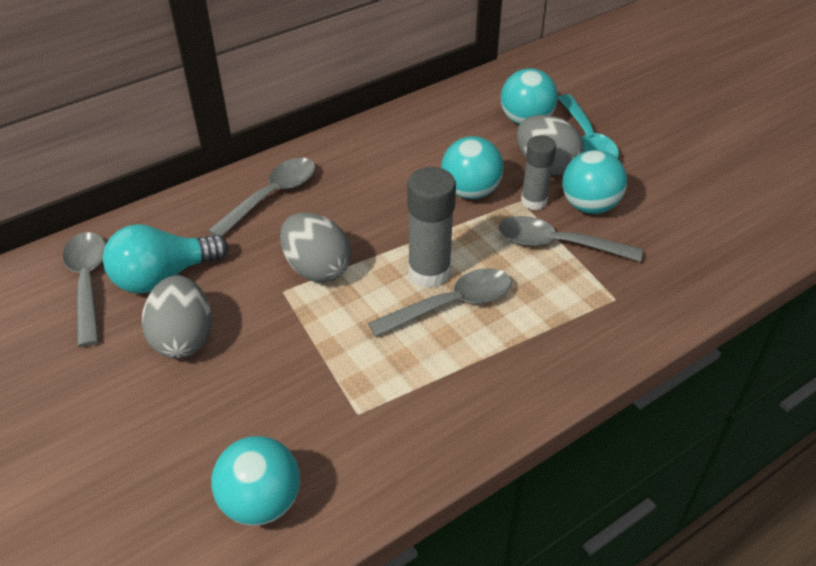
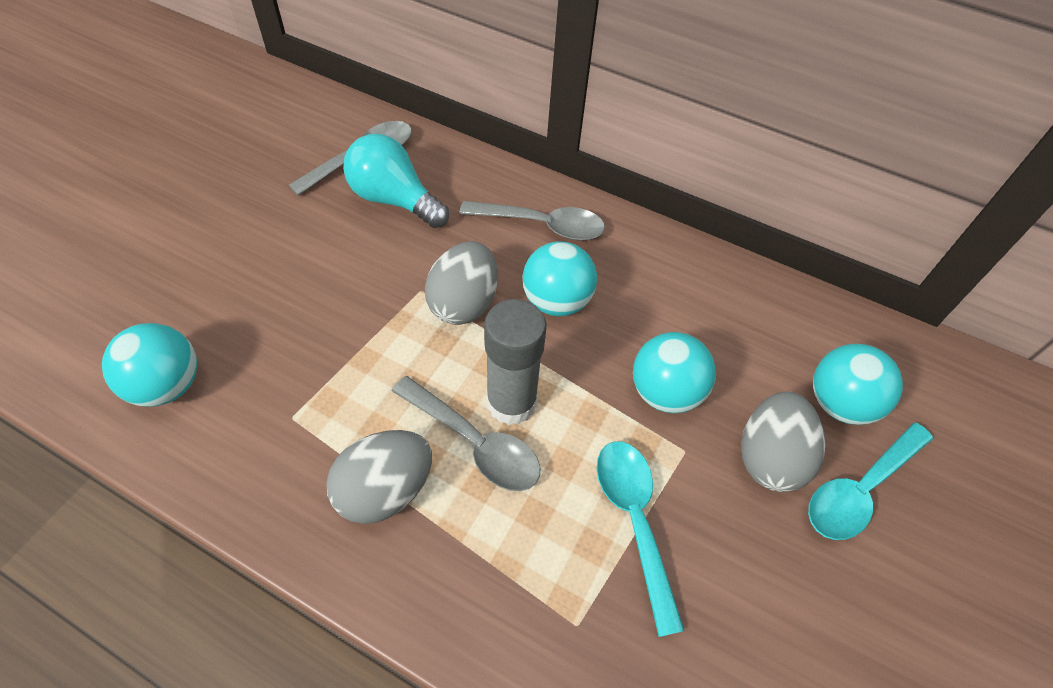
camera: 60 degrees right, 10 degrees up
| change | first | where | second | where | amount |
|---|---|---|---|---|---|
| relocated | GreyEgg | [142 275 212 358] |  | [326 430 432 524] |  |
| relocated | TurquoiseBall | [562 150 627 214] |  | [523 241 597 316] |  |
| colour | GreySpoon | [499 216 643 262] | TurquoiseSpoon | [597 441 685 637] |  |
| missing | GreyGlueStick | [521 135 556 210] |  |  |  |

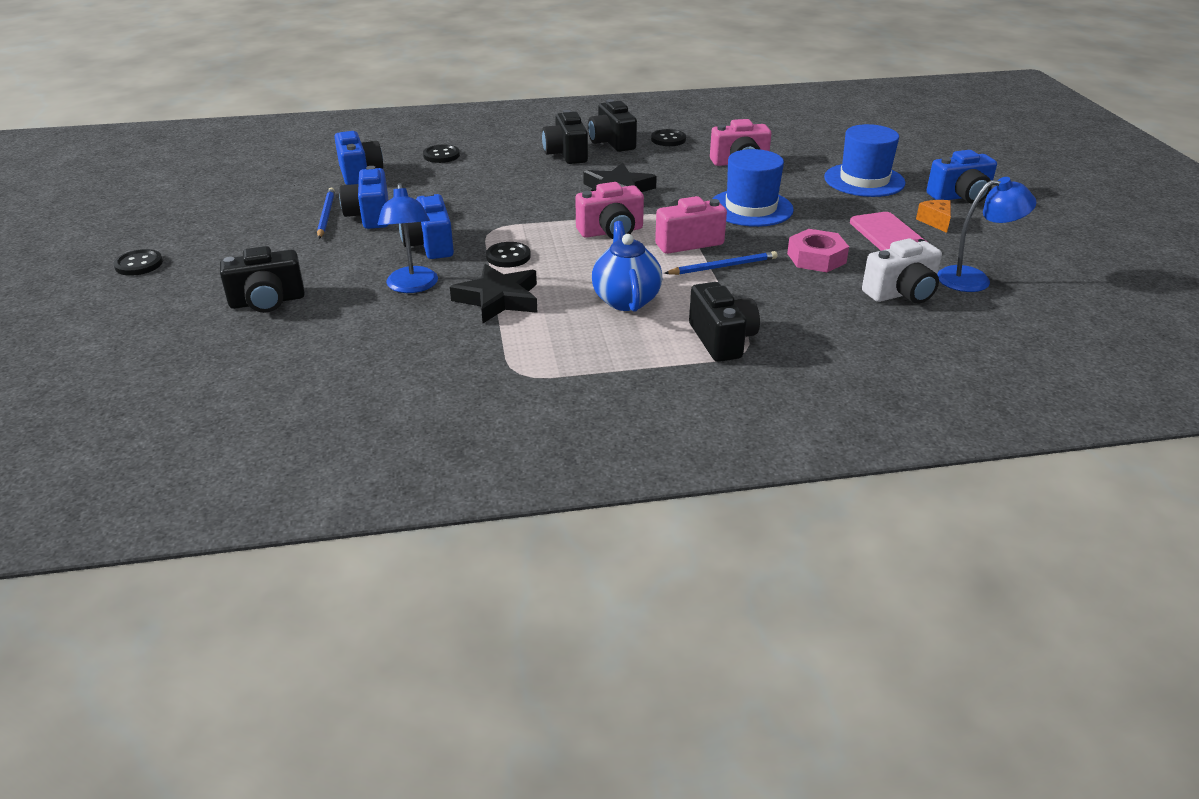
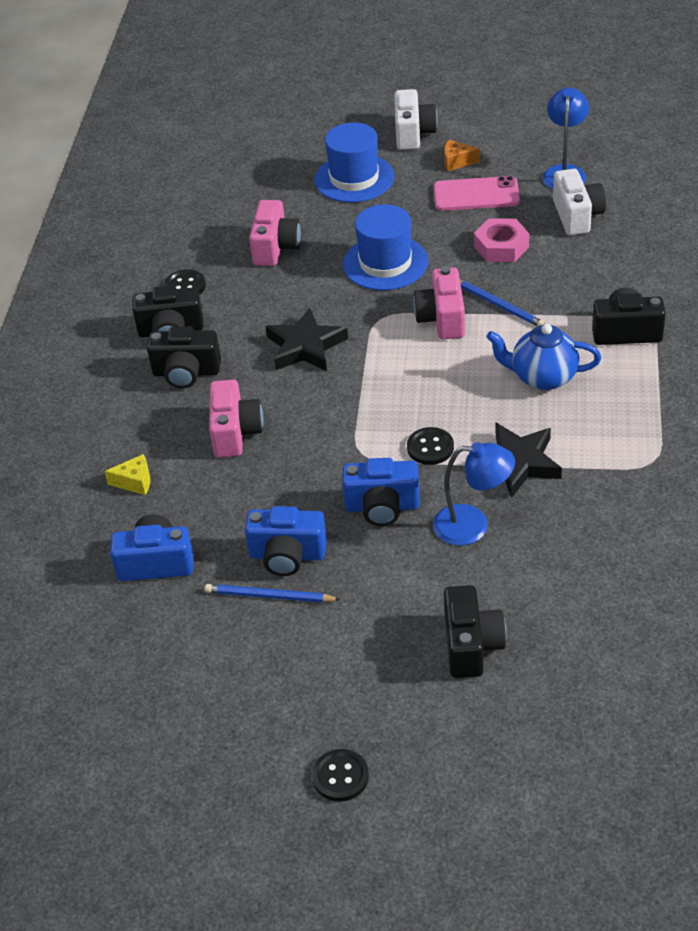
camera: 70 degrees left, 10 degrees up
| change | first | where | second | where | amount |
|---|---|---|---|---|---|
| exchanged | BlackButton | [423 145 460 163] | YellowCheese | [104 454 150 495] |  |
| relocated | PinkCamera | [575 182 644 239] |  | [209 380 263 458] |  |
| colour | BlueCamera | [927 150 997 204] | WhiteCamera | [394 89 438 150] |  |
| spun | BluePencil | [664 251 777 275] |  | [460 280 545 326] | 135 degrees clockwise |

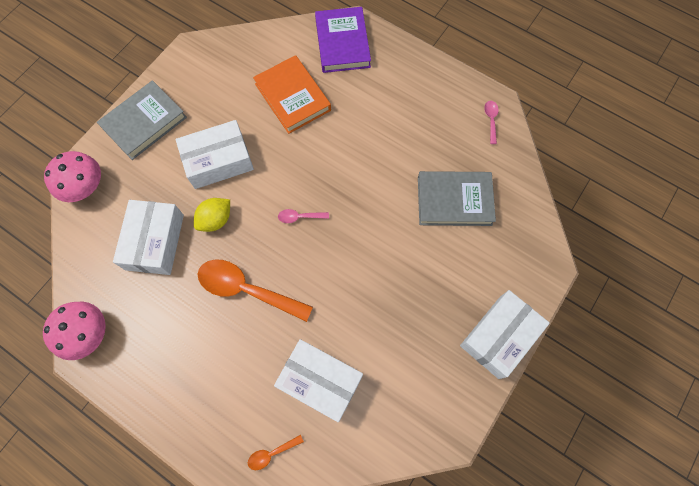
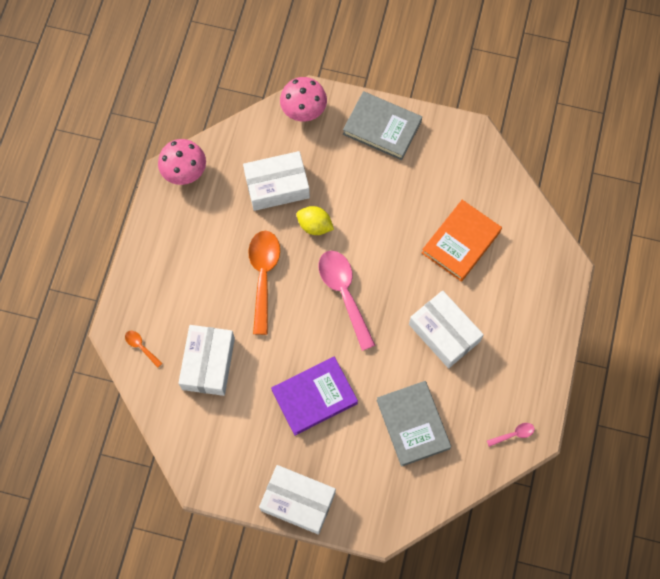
camera: 70 degrees right, 0 degrees up
| change | first | where | second | where | amount |
|---|---|---|---|---|---|
| relocated | PurpleBook | [315 7 371 73] |  | [271 357 358 436] |  |
| size | PinkSpoon | [278 209 329 223] |  | [318 250 375 351] | x2.26 |
| relocated | WhiteBox | [175 120 254 189] |  | [409 290 484 368] |  |

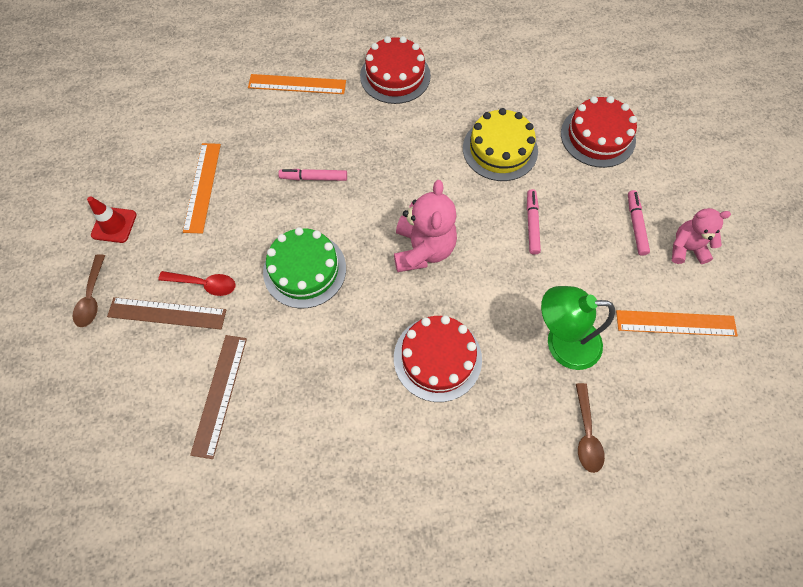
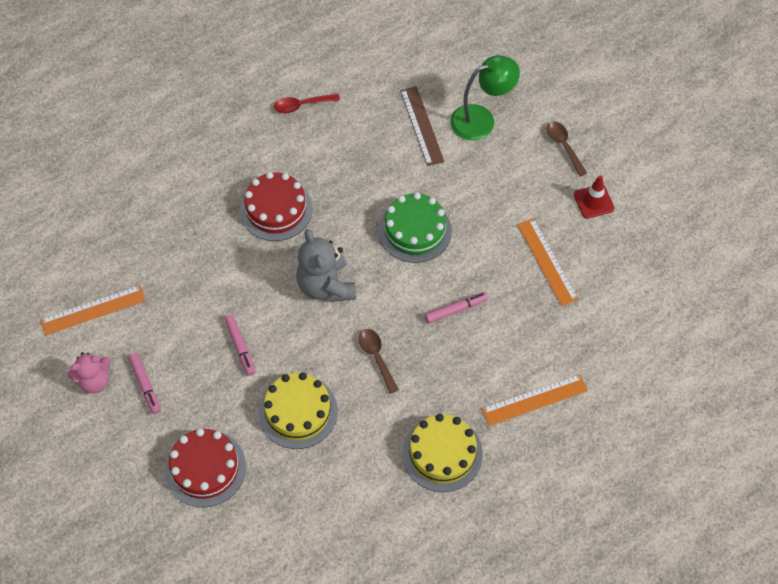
camera: 155 degrees right, 5 degrees down
| change | first | where | second | where | amount |
|---|---|---|---|---|---|
| relocated | RedSpoon | [158 271 236 296] |  | [274 94 340 114] |  |
| colour | PinkTeddyBear | [394 180 457 272] | GreyTeddyBear | [296 229 356 302] |  |
| relocated | BrownSpoon | [576 383 605 473] |  | [358 329 399 394] |  |
| colour | RedCake | [360 36 431 104] | YellowCake | [402 414 483 492] |  |
| relocated | GreenLamp | [541 286 615 370] |  | [450 55 520 140] |  |
| missing | BrownRuler | [107 297 226 329] |  |  |  |

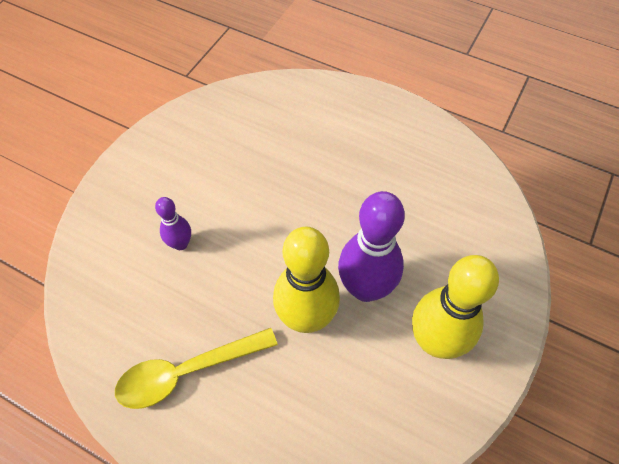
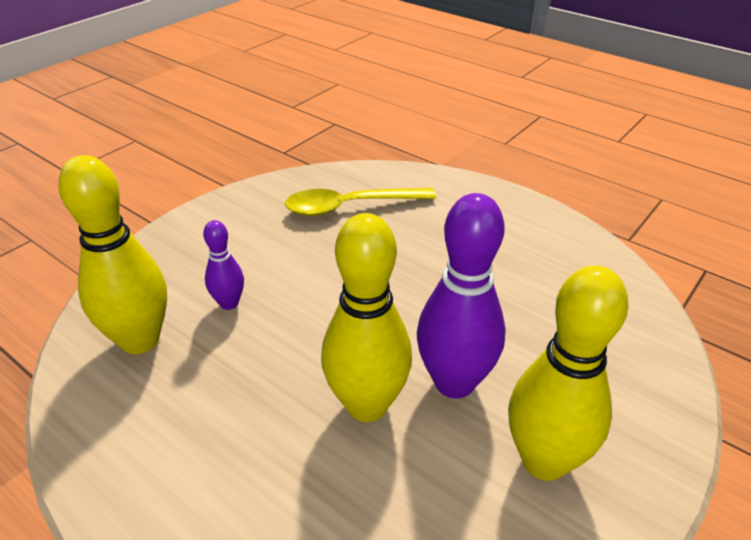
camera: 10 degrees right, 20 degrees down
| change | first | where | second | where | amount |
|---|---|---|---|---|---|
| appeared |  |  | YellowBowlingPin | [58 155 167 354] |  |
| relocated | YellowSpoon | [115 328 278 409] |  | [285 188 436 216] |  |

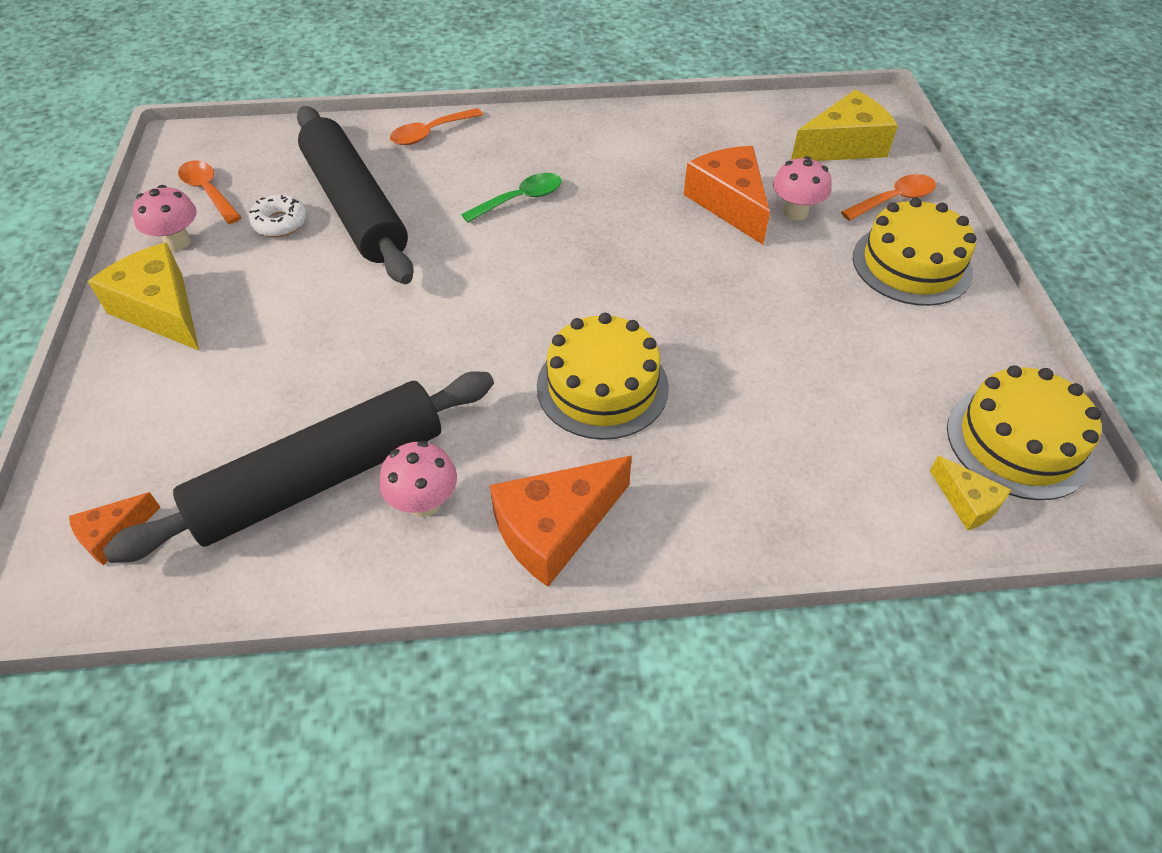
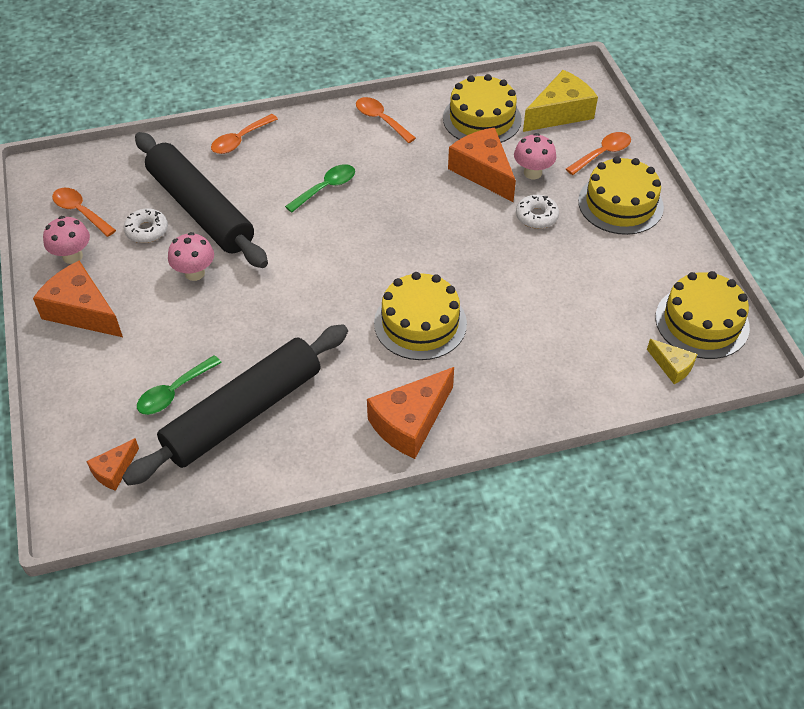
camera: 10 degrees left, 0 degrees up
| change | first | where | second | where | amount |
|---|---|---|---|---|---|
| colour | YellowCheese | [88 243 199 350] | OrangeCheese | [33 261 123 337] |  |
| appeared |  |  | GreenSpoon | [137 355 222 415] |  |
| relocated | PinkMushroom | [379 441 457 517] |  | [168 232 214 281] |  |
| appeared |  |  | OrangeSpoon | [356 97 416 143] |  |
| appeared |  |  | YellowCake | [443 74 522 143] |  |
| appeared |  |  | WhiteDonut | [516 195 559 229] |  |

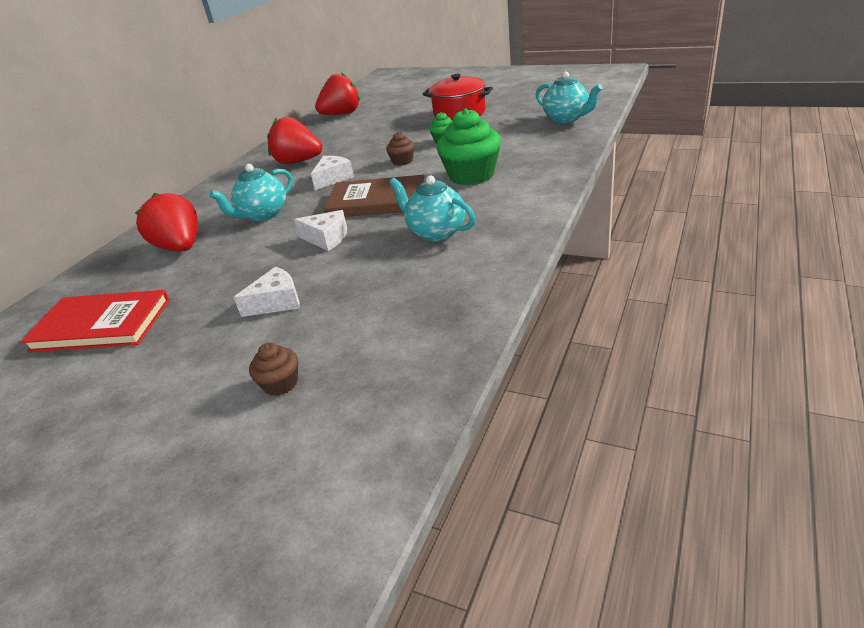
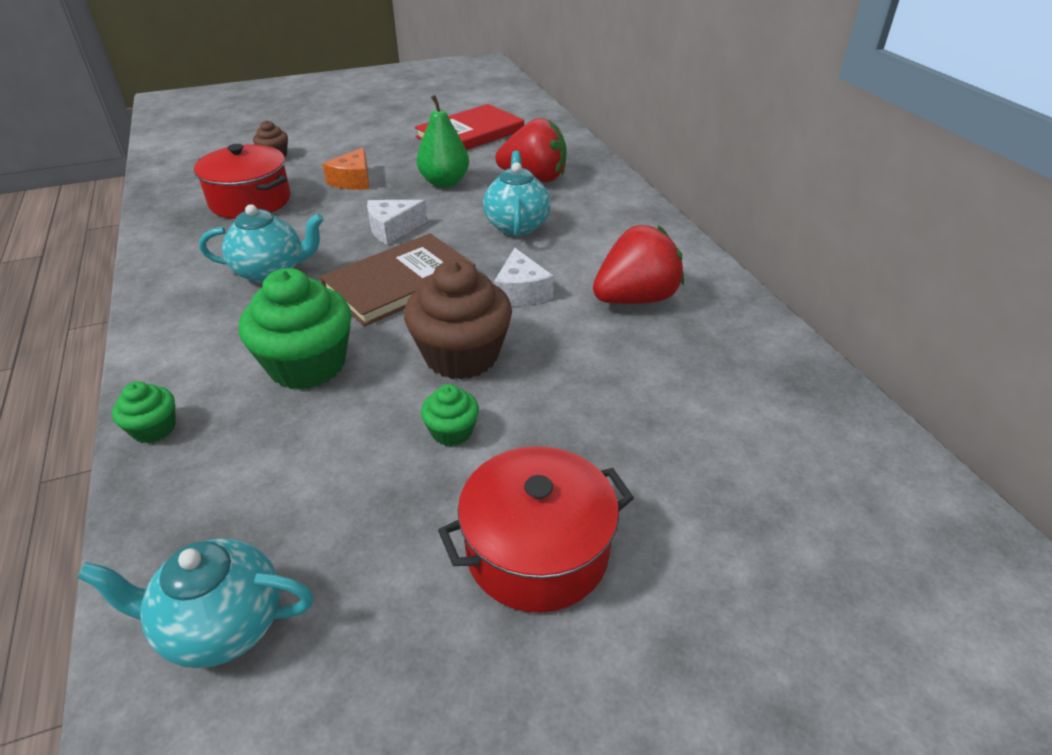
camera: 130 degrees right, 5 degrees up
| change | first | where | second | where | amount |
|---|---|---|---|---|---|
| appeared |  |  | GreenCupcake | [112 381 176 443] |  |
| appeared |  |  | RedPot | [194 144 291 219] |  |
| colour | WhiteCheese | [233 266 300 317] | OrangeCheese | [323 147 369 190] |  |
| size | BrownCupcake | [386 132 414 166] |  | [404 259 512 380] | x2.04 |
| appeared |  |  | GreenPear | [417 95 469 188] |  |
| missing | RedStrawberry | [315 72 360 115] |  |  |  |

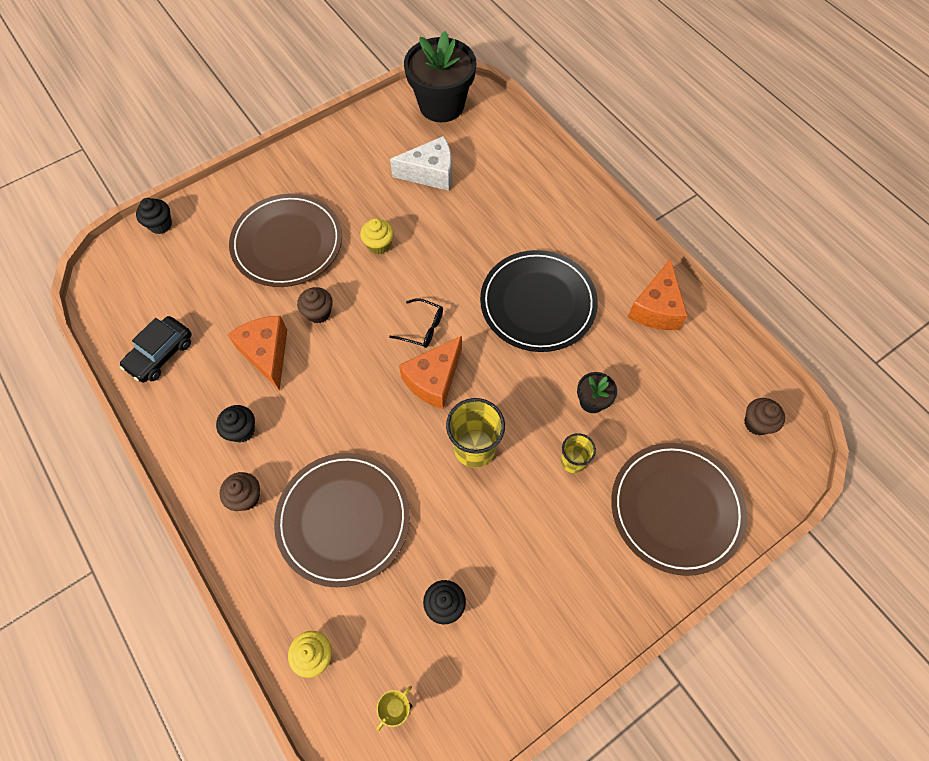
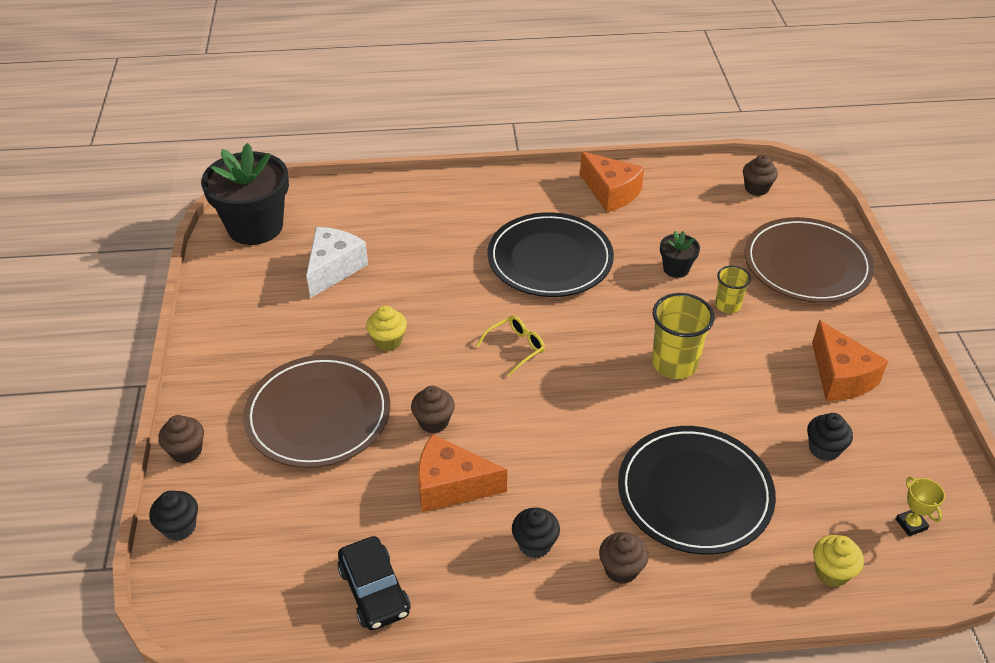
camera: 60 degrees left, 20 degrees down
| change | first | where | second | where | amount |
|---|---|---|---|---|---|
| appeared |  |  | BrownCupcake | [158 415 204 464] |  |
| colour | BlackGlasses | [389 298 443 348] | YellowGlasses | [476 316 545 376] |  |
| colour | BrownPlate | [274 453 410 587] | BlackPlate | [618 426 776 555] |  |
| relocated | OrangeCheese | [399 336 462 409] |  | [812 320 888 401] |  |

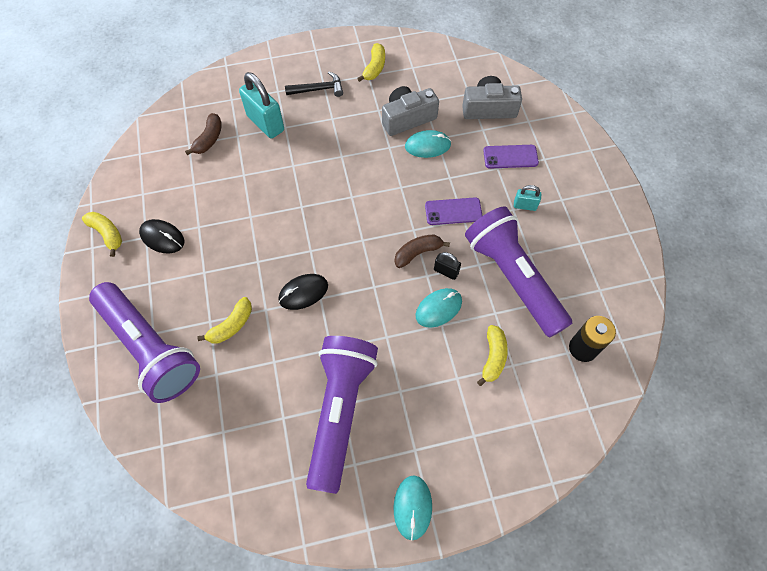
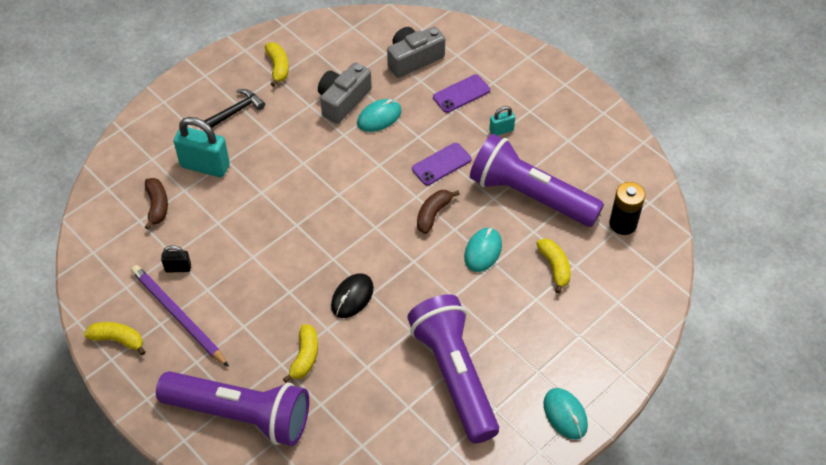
camera: 30 degrees left, 10 degrees down
| change | first | where | second | where | amount |
|---|---|---|---|---|---|
| exchanged | BlackMouse | [139 219 185 254] | PurplePencil | [131 265 229 367] |  |
| relocated | BlackPadlock | [434 252 461 280] |  | [161 245 191 273] |  |

